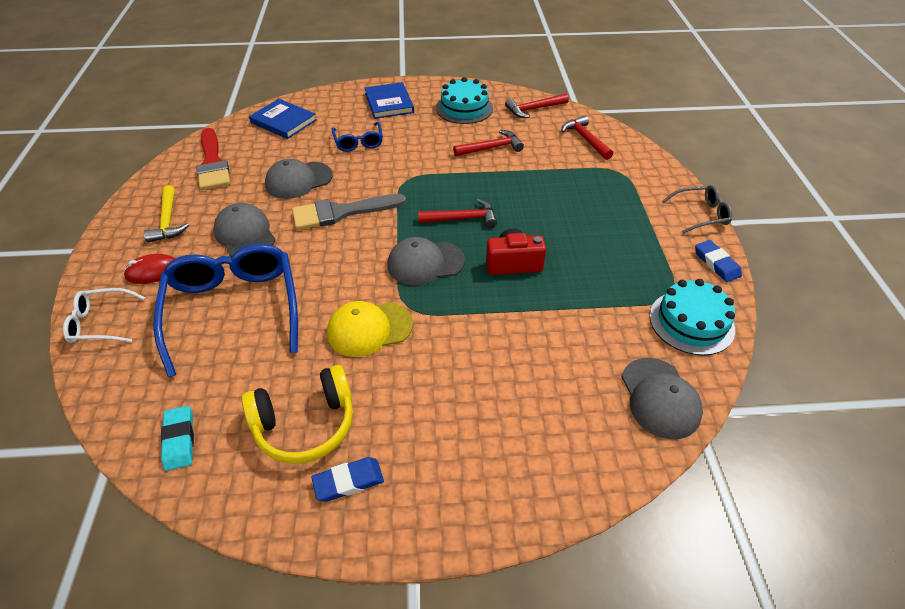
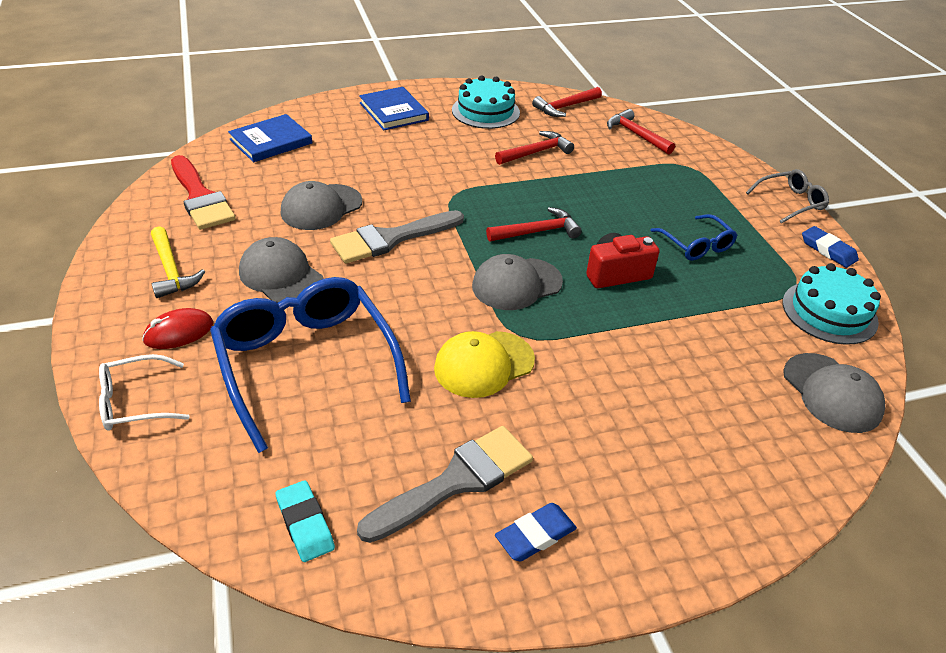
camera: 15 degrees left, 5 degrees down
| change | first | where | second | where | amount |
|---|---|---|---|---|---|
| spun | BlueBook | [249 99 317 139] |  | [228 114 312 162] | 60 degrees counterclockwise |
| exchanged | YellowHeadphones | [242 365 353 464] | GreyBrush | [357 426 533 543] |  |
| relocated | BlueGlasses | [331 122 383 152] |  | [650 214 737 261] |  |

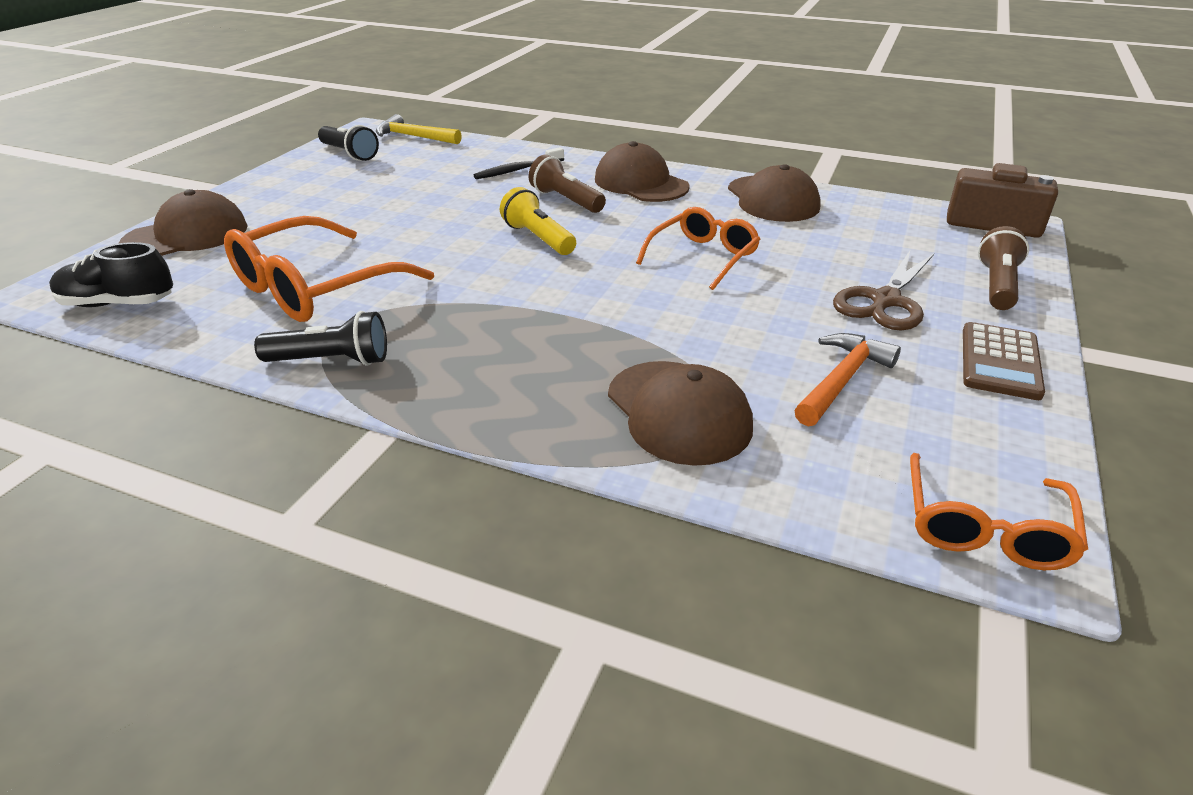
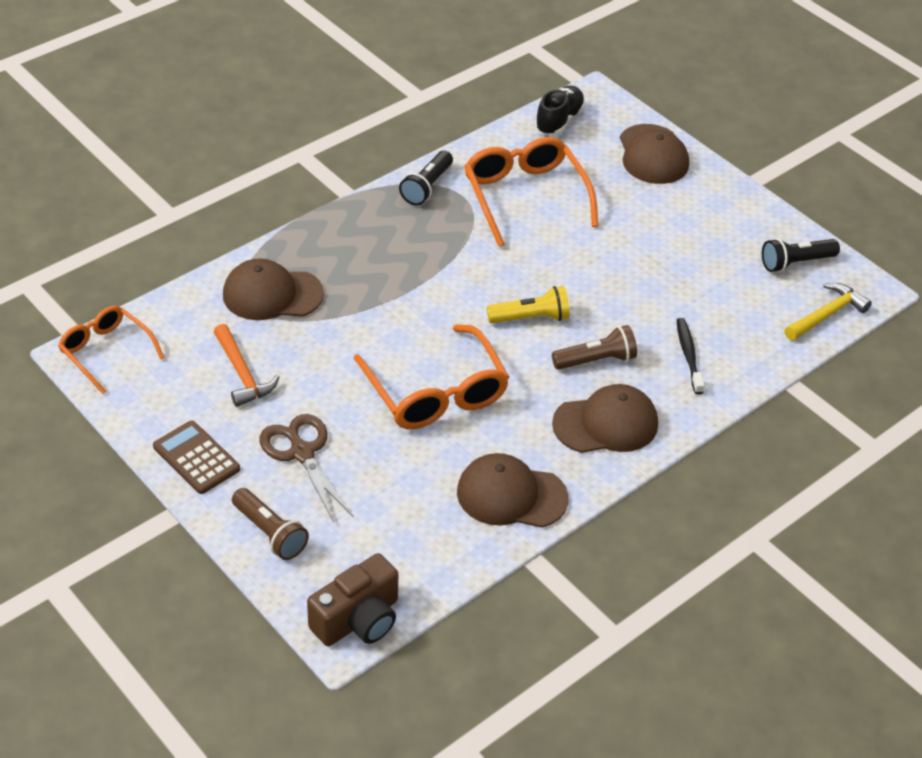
camera: 115 degrees right, 10 degrees up
| change | first | where | second | where | amount |
|---|---|---|---|---|---|
| size | OrangeGlasses | [636 207 760 290] |  | [353 324 509 429] | x1.57 |

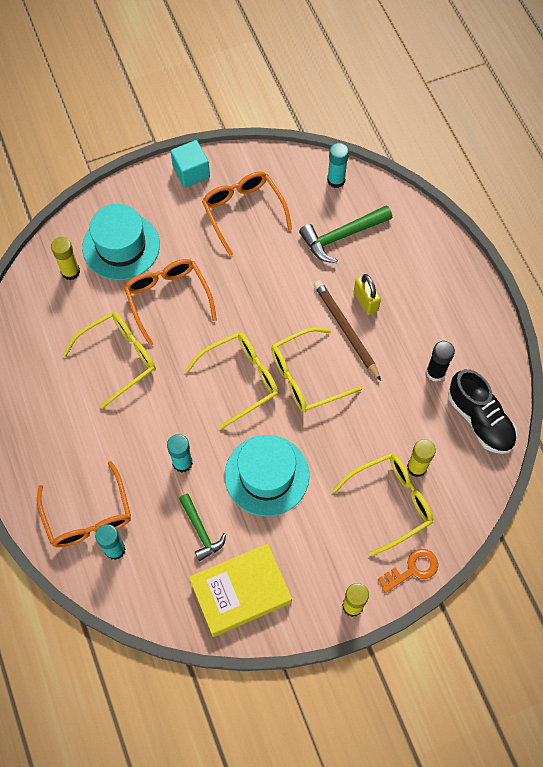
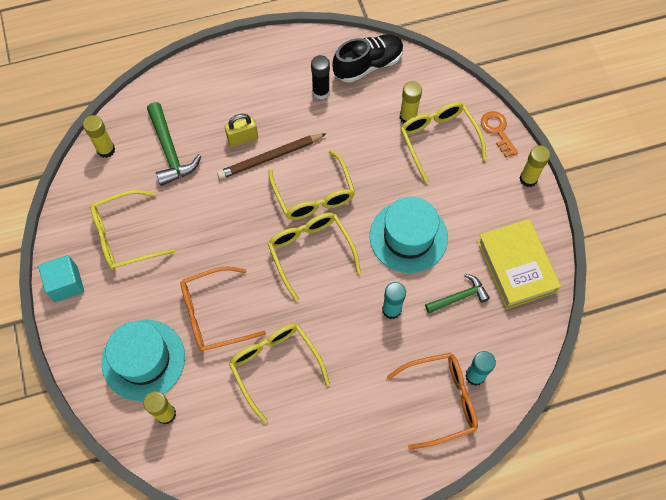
camera: 85 degrees left, 0 degrees up
| change | first | where | second | where | amount |
|---|---|---|---|---|---|
| colour | TurquoiseGlueStick | [327 143 349 188] | YellowGlueStick | [83 115 115 158] |  |
| colour | OrangeGlasses | [202 172 292 256] | YellowGlasses | [90 190 175 270] |  |

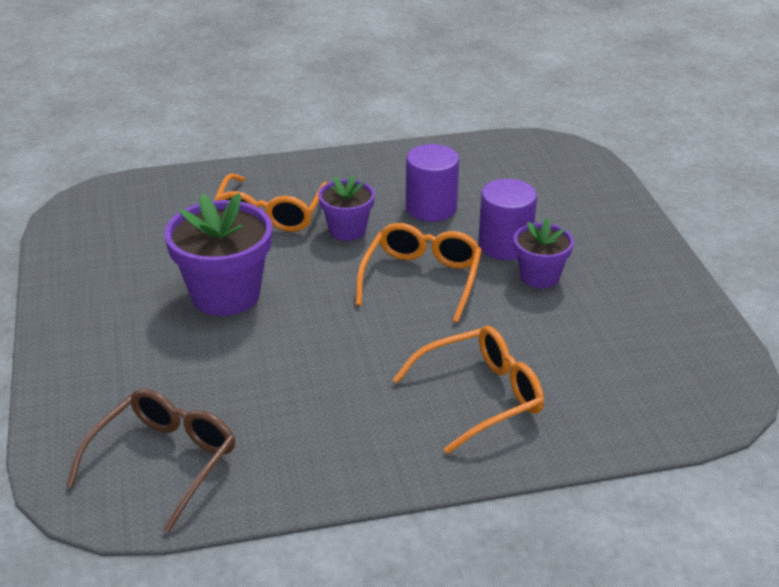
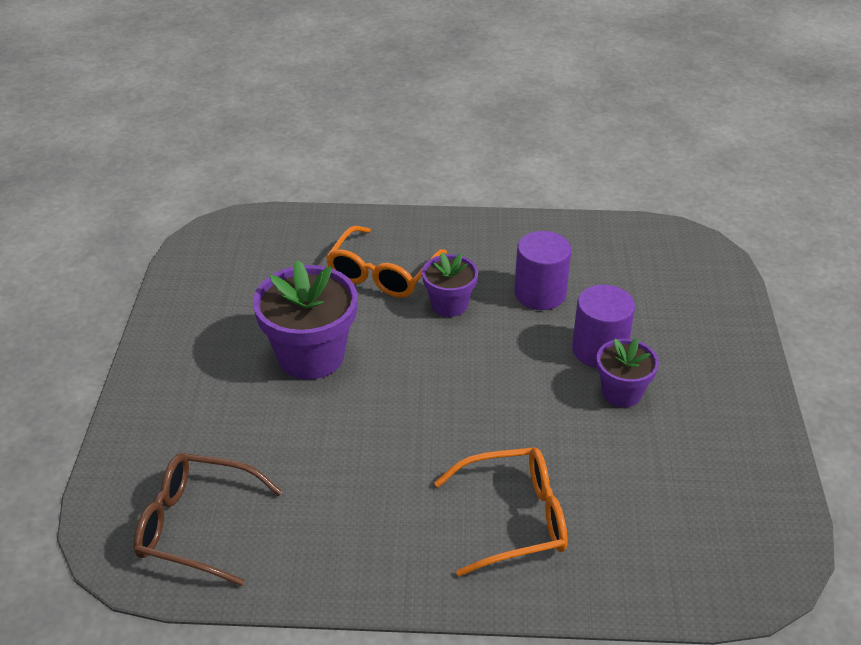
camera: 15 degrees right, 5 degrees up
| change | first | where | second | where | amount |
|---|---|---|---|---|---|
| spun | BrownGlasses | [66 389 235 533] |  | [133 453 283 586] | 120 degrees counterclockwise |
| missing | OrangeGlasses | [355 223 482 323] |  |  |  |

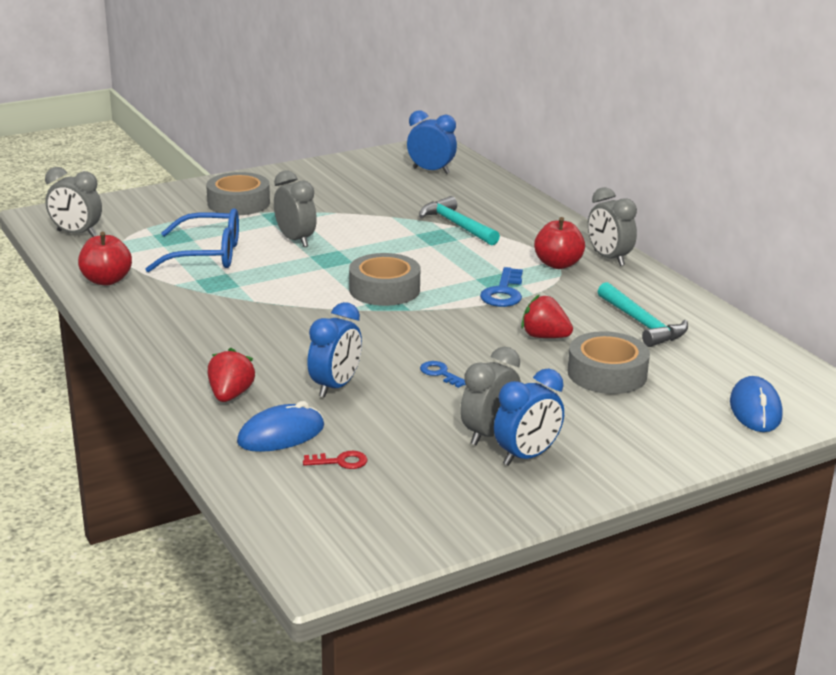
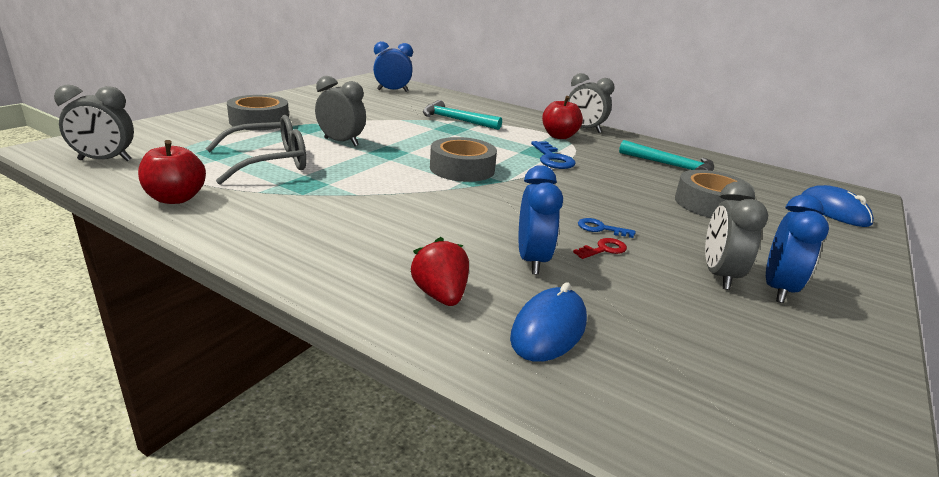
camera: 30 degrees left, 0 degrees up
| change | first | where | second | where | amount |
|---|---|---|---|---|---|
| colour | BlueGlasses | [146 208 239 272] | GreyGlasses | [206 115 306 184] |  |
| relocated | RedKey | [303 451 367 469] |  | [573 238 627 259] |  |
| missing | RedStrawberry | [521 294 573 338] |  |  |  |

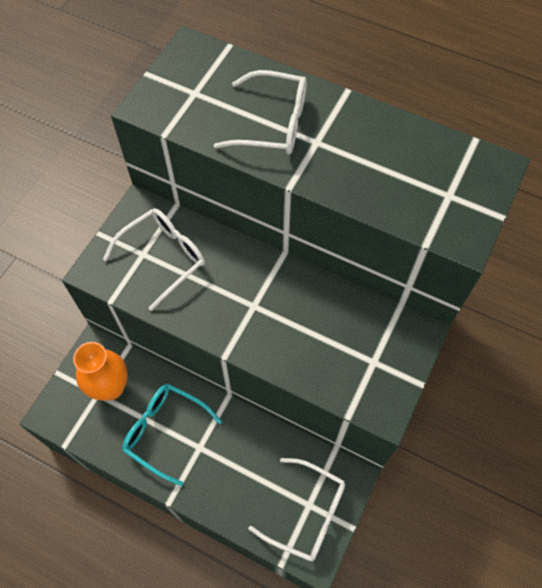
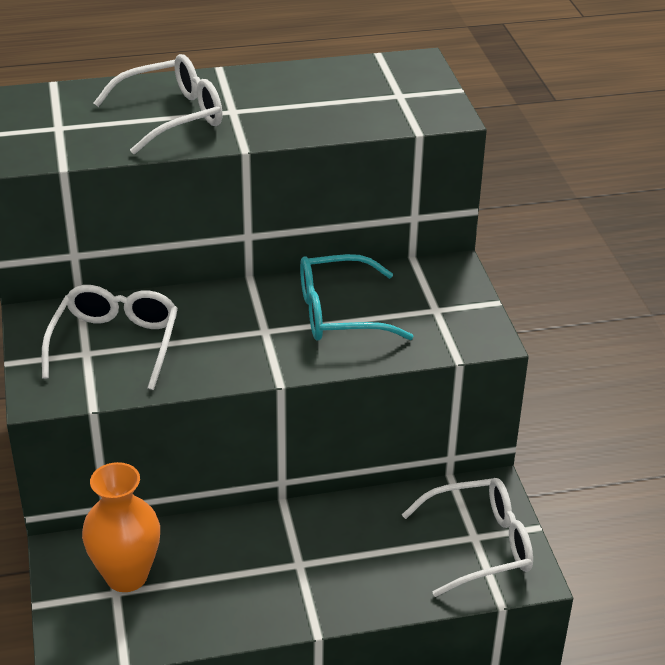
camera: 40 degrees left, 25 degrees down
| change | first | where | second | where | amount |
|---|---|---|---|---|---|
| relocated | TurquoiseGlasses | [122 384 222 486] |  | [300 254 414 341] |  |

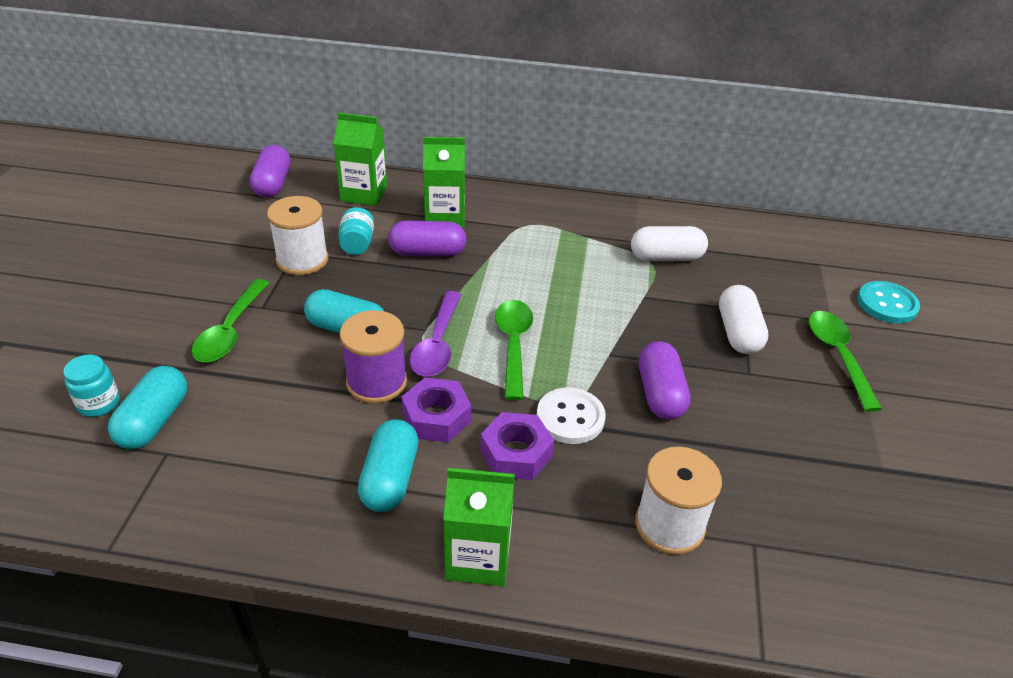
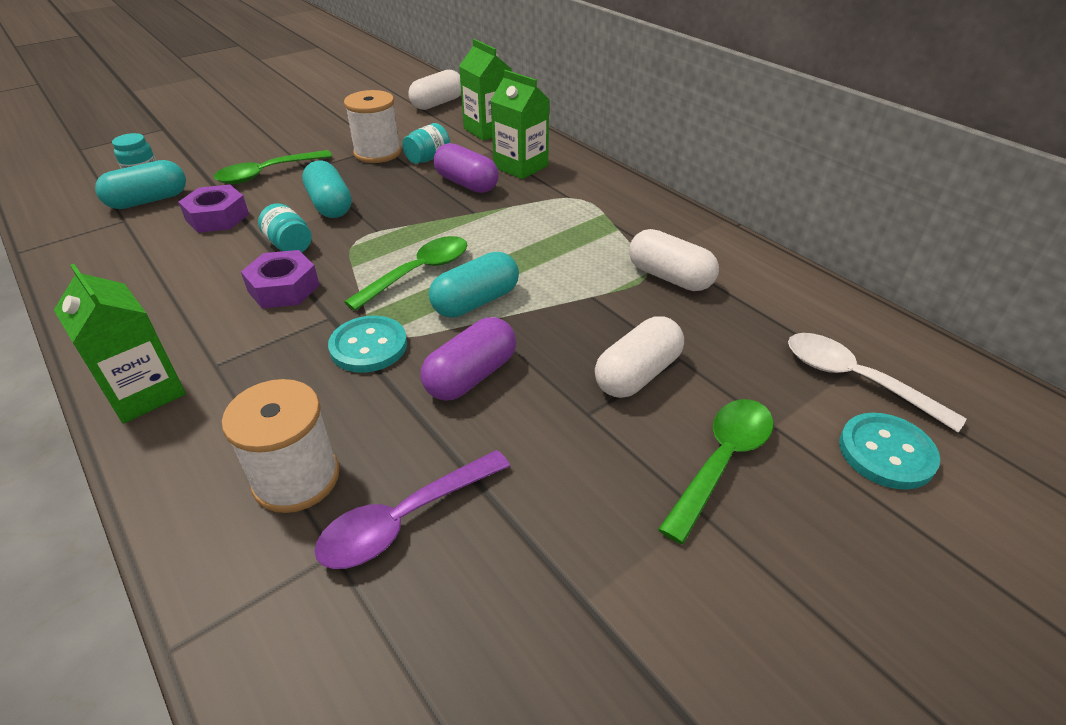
camera: 45 degrees right, 0 degrees up
| change | first | where | second | where | amount |
|---|---|---|---|---|---|
| relocated | PurpleNut | [480 412 554 480] |  | [179 185 249 233] |  |
| exchanged | PurpleSpool | [340 310 407 404] | TurquoiseJar | [258 203 312 253] |  |
| relocated | PurpleSpoon | [410 291 462 377] |  | [314 450 510 569] |  |
| colour | WhiteButton | [537 387 606 444] | TurquoiseButton | [328 316 407 373] |  |
| colour | PurpleCapsule | [250 145 291 198] | WhiteCapsule | [408 70 461 110] |  |
| relocated | TurquoiseCapsule | [358 419 419 512] |  | [429 252 519 318] |  |
| appeared |  |  | WhiteSpoon | [788 333 967 432] |  |

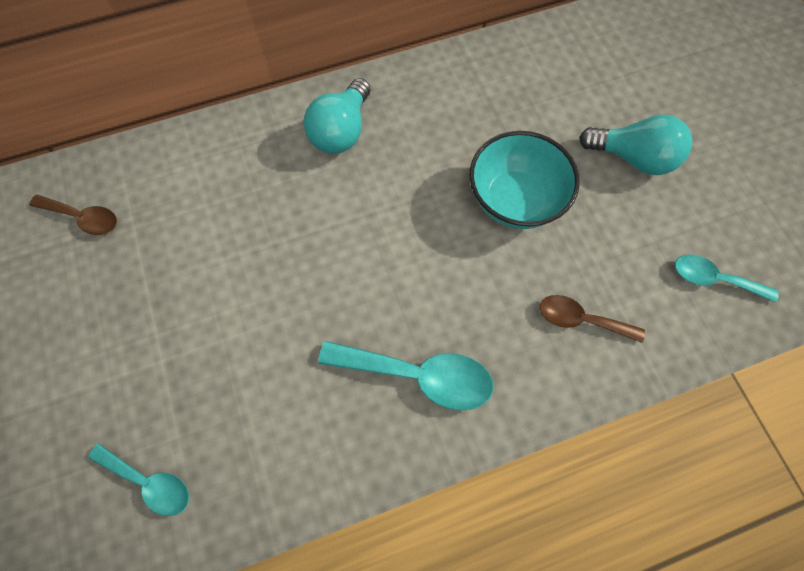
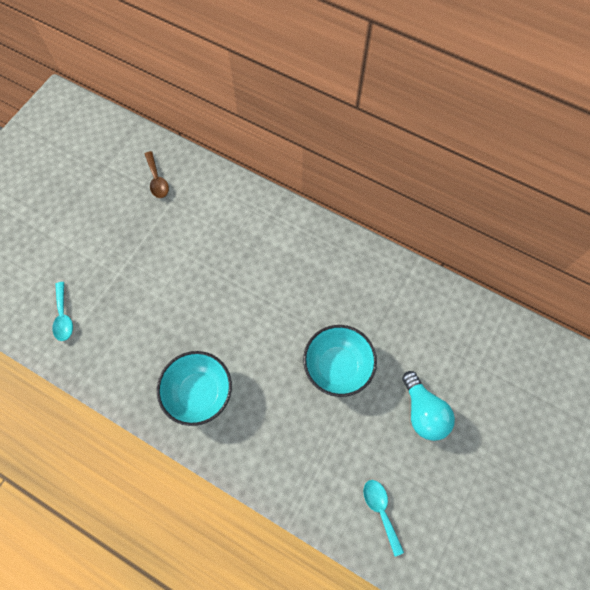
camera: 50 degrees right, 0 degrees up
| change | first | where | second | where | amount |
|---|---|---|---|---|---|
| exchanged | TurquoiseSpoon | [318 341 494 411] | TurquoiseBowl | [157 351 232 426] |  |
| missing | TurquoiseLightBulb | [304 78 371 154] |  |  |  |
| missing | BrownSpoon | [540 295 645 343] |  |  |  |

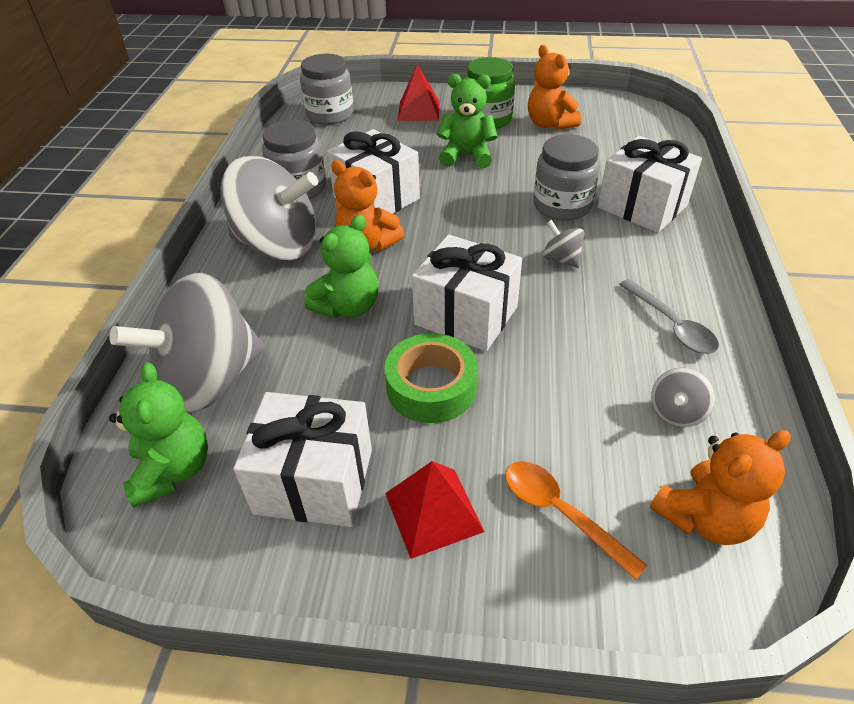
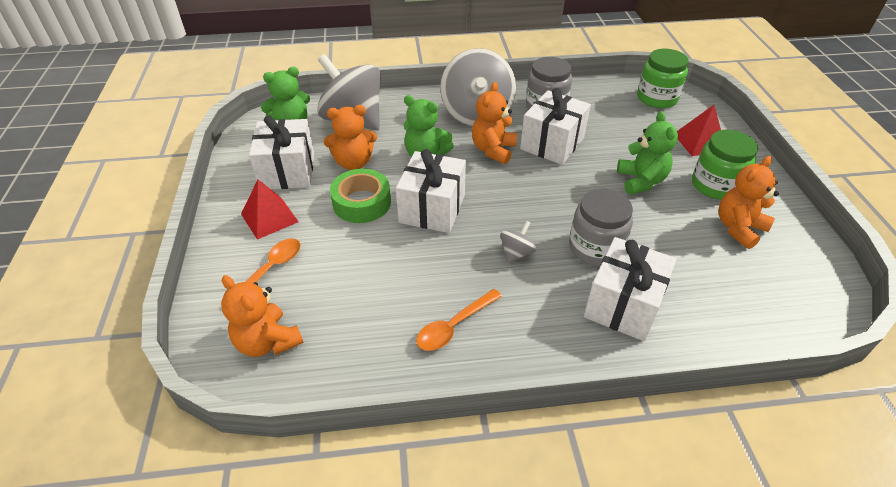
camera: 75 degrees right, 0 degrees up
| change | first | where | second | where | amount |
|---|---|---|---|---|---|
| appeared |  |  | OrangeTeddyBear | [324 105 377 170] |  |
| colour | GreySpoon | [619 279 719 354] | OrangeSpoon | [416 289 502 351] |  |
| colour | GreyJar | [300 54 354 125] | GreenJar | [637 49 689 108] |  |
| missing | GreySpinningTop | [651 368 715 427] |  |  |  |

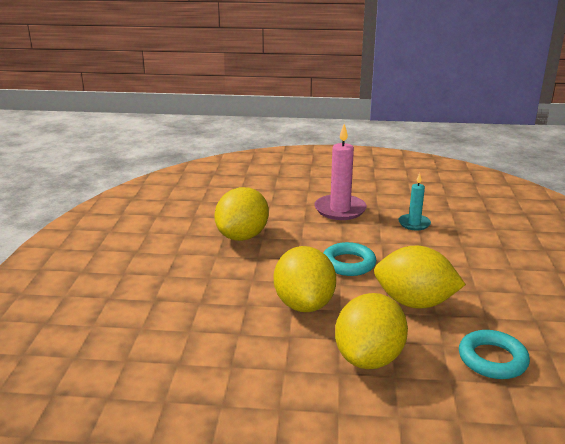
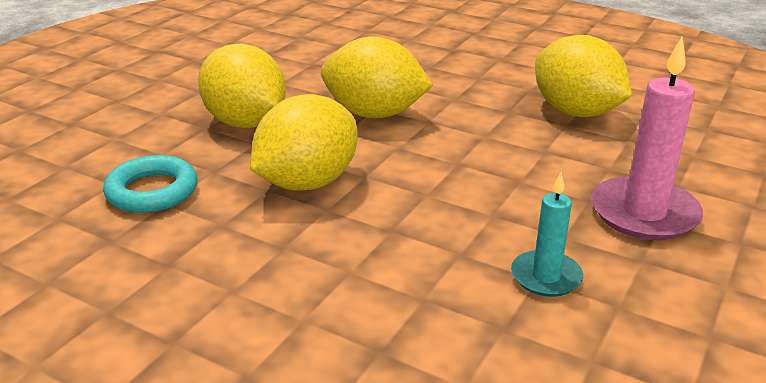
camera: 115 degrees right, 5 degrees up
| change | first | where | second | where | amount |
|---|---|---|---|---|---|
| missing | TurquoiseRing | [324 242 376 276] |  |  |  |

